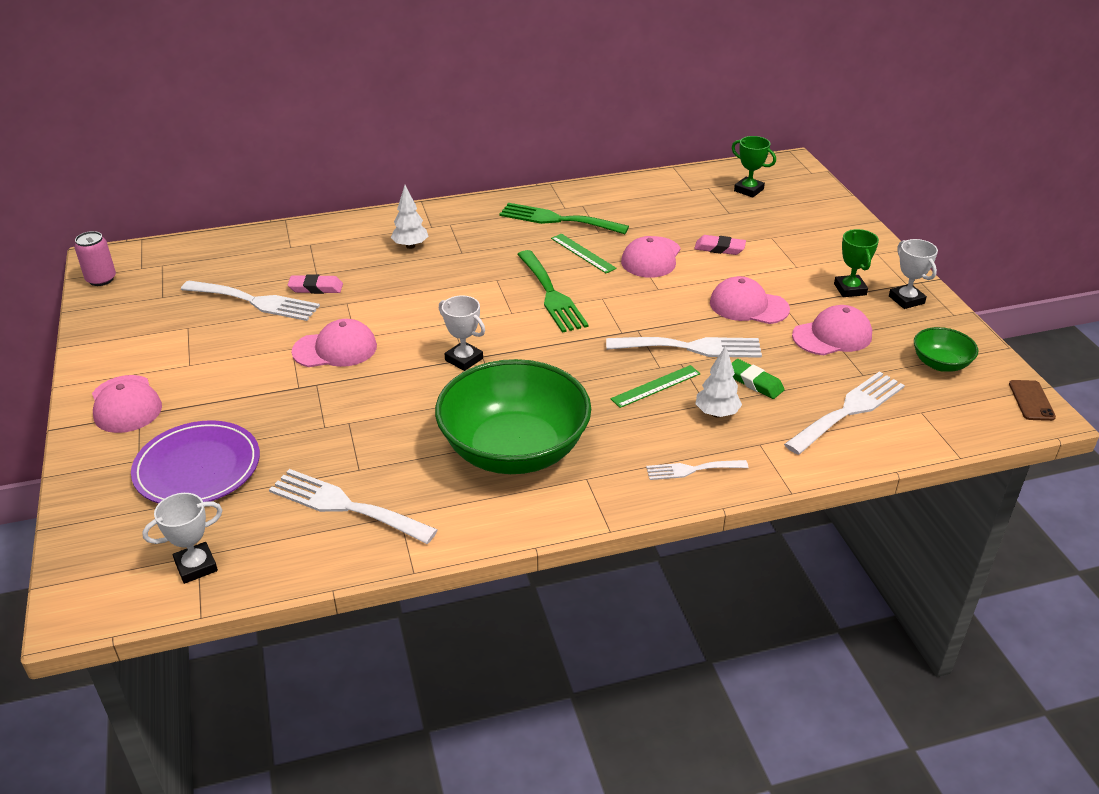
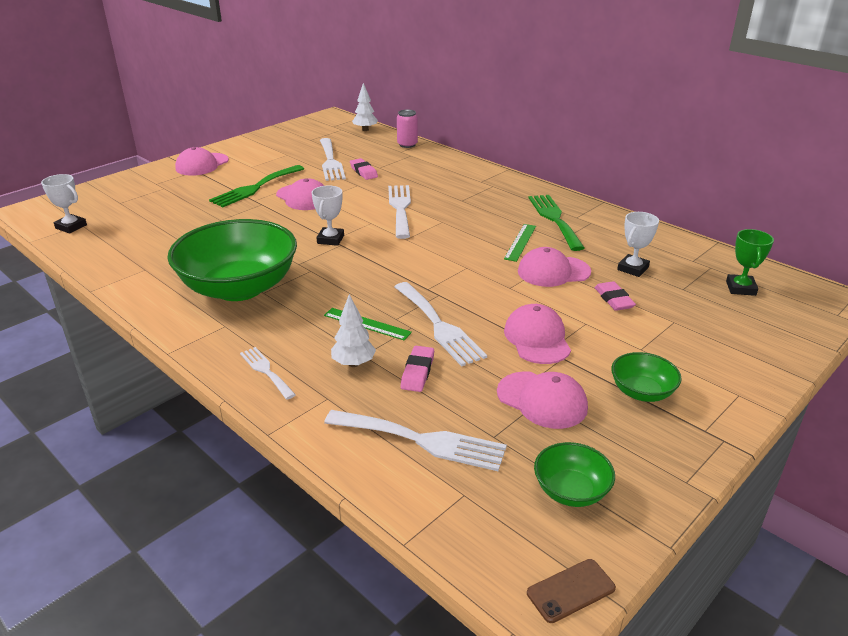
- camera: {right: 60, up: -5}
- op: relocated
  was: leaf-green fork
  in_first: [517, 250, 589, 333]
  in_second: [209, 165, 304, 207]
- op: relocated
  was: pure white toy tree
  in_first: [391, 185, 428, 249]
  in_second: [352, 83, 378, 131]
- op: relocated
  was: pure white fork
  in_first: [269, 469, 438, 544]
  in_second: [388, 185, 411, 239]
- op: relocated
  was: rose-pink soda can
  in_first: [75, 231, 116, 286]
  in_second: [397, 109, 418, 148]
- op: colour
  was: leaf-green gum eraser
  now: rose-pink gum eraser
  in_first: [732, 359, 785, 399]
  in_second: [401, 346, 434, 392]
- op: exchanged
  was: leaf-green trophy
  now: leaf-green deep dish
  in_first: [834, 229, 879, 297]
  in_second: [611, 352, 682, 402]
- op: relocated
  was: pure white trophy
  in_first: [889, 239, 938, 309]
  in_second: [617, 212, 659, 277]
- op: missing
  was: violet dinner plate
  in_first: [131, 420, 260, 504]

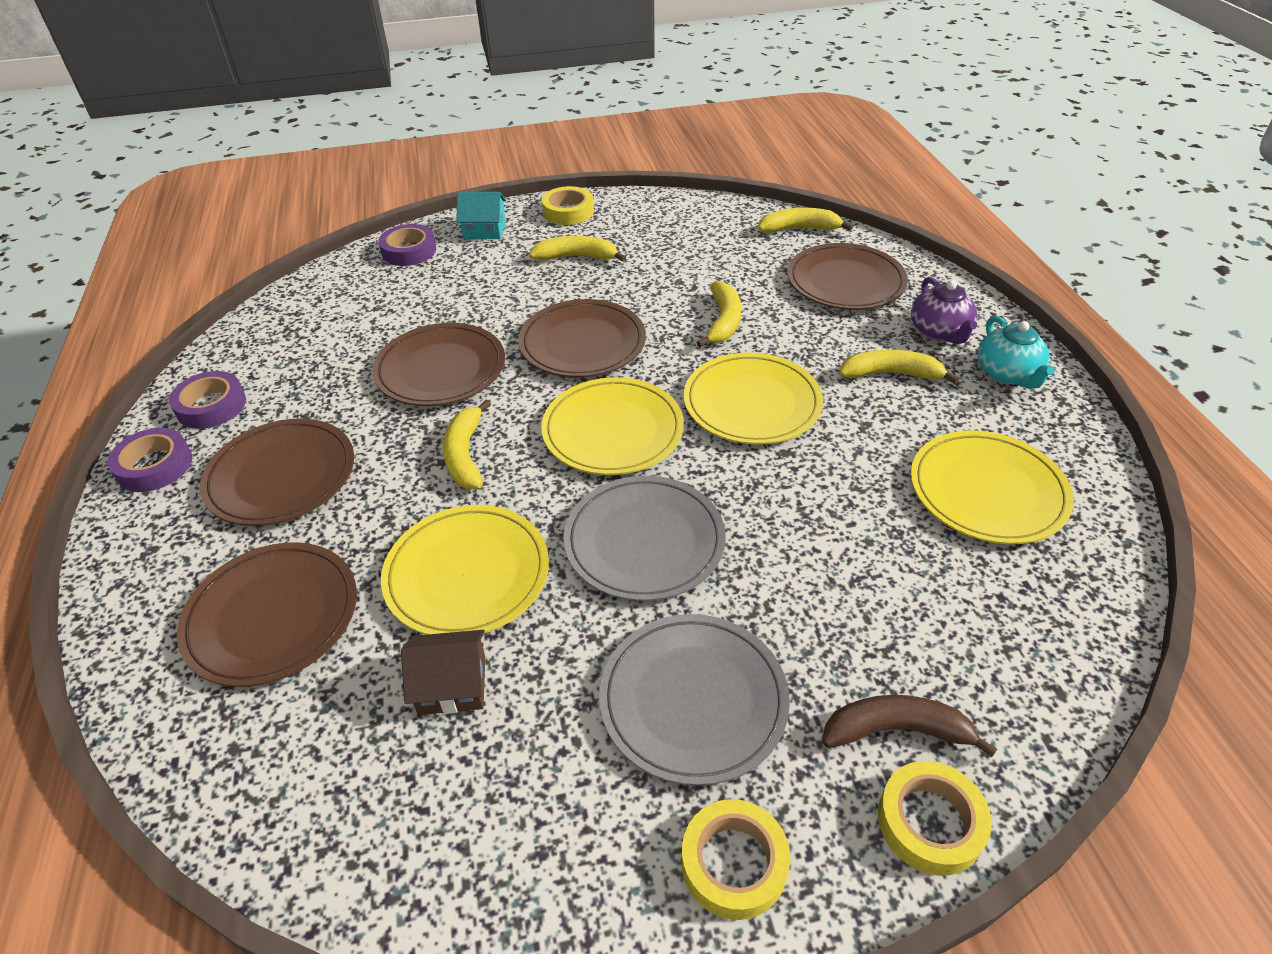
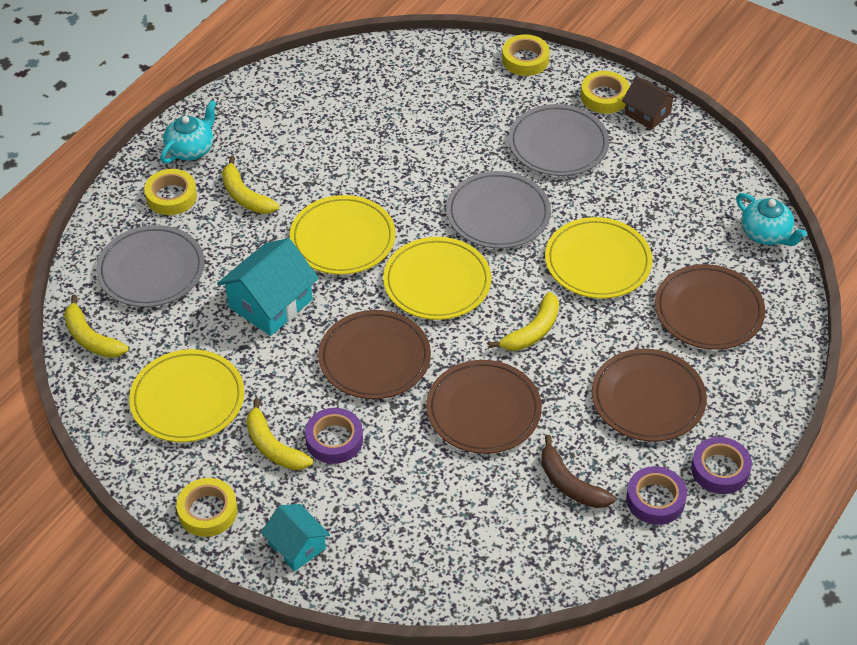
- camera: {right: -135, up: 5}
- op: colour
  was: dark brown dinner plate
  now: grey dinner plate
  in_first: [787, 243, 908, 310]
  in_second: [96, 225, 205, 307]
- op: relocated
  was: golden dinner plate
  in_first: [911, 430, 1074, 544]
  in_second: [129, 349, 244, 442]
- op: exchanged
  was: violet tea pot
  now: golden tape
  in_first: [911, 277, 977, 344]
  in_second: [144, 169, 197, 215]
- op: exchanged
  was: golden banana
  now: aqua toy house
  in_first: [696, 281, 741, 347]
  in_second: [217, 238, 319, 336]
- op: relocated
  was: violet tape
  in_first: [378, 224, 436, 266]
  in_second: [305, 408, 363, 464]
- op: relocated
  was: dark brown banana
  in_first: [822, 695, 997, 757]
  in_second: [541, 435, 616, 508]
- op: relocated
  was: dark brown toy house
  in_first: [401, 630, 485, 715]
  in_second: [622, 77, 677, 130]
- op: appeared
  now: aqua tea pot
  in_second: [736, 193, 807, 246]

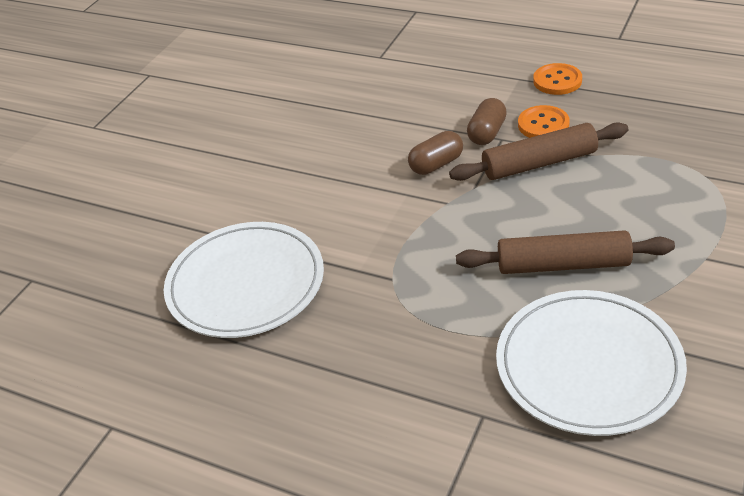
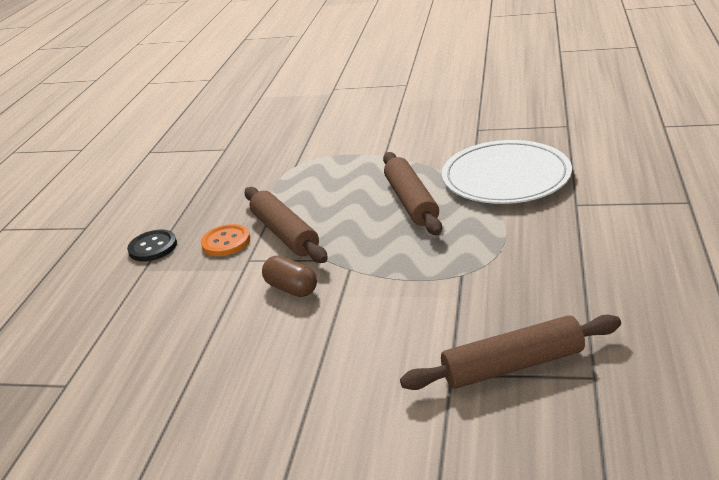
- camera: {right: -105, up: -10}
- op: colour
  was: bright orange sewing button
  now: jet-black sewing button
  in_first: [533, 63, 582, 95]
  in_second: [127, 229, 177, 262]
- op: exchanged
  was: pure white dinner plate
  now: dark brown dough roller
  in_first: [164, 222, 324, 338]
  in_second: [400, 315, 621, 390]
- op: missing
  was: dark brown pill
  in_first: [467, 98, 507, 145]

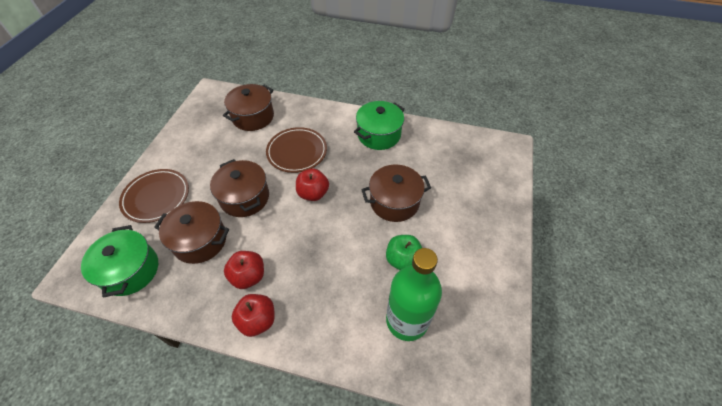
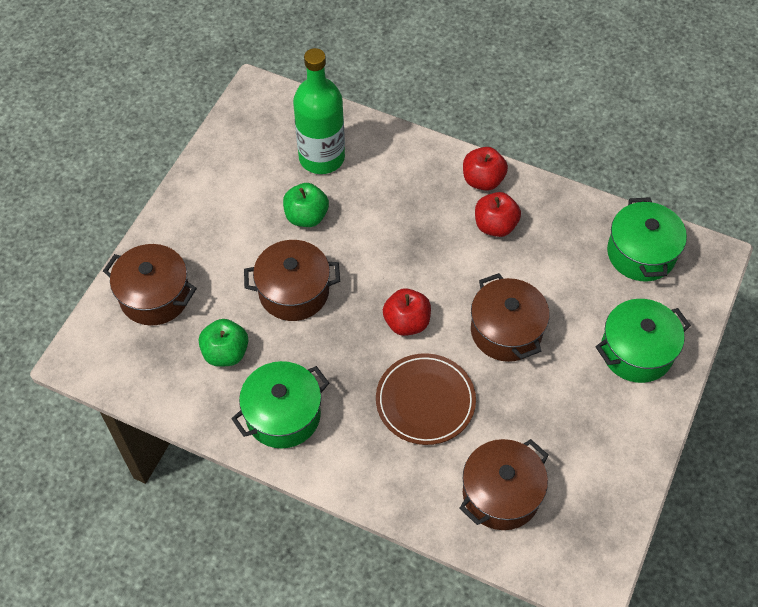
- camera: {right: -170, up: 5}
- op: relocated
  was: dark brown stockpot
  in_first: [154, 201, 229, 264]
  in_second: [103, 244, 197, 326]
- op: appeared
  now: leaf-green apple fruit
  in_second: [199, 319, 248, 367]
- op: exchanged
  was: dark brown dinner plate
  now: leaf-green stockpot
  in_first: [119, 169, 189, 223]
  in_second: [595, 299, 691, 383]

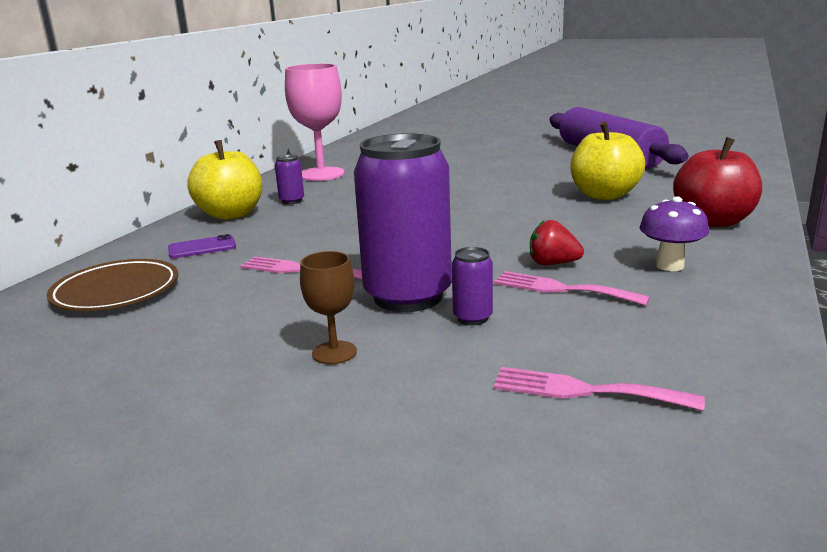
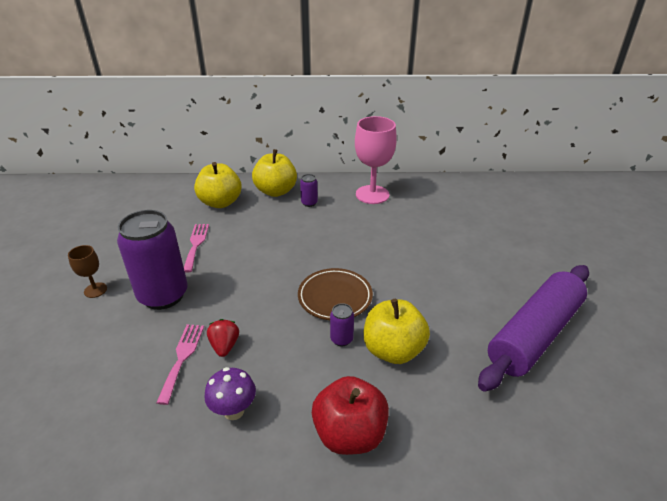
- camera: {right: 65, up: 15}
- op: exchanged
  was: violet smartphone
  now: golden apple fruit
  in_first: [168, 234, 236, 258]
  in_second: [194, 162, 242, 208]
- op: relocated
  was: dark brown dinner plate
  in_first: [47, 259, 178, 311]
  in_second: [298, 268, 373, 320]
- op: relocated
  was: violet soda can
  in_first: [452, 247, 493, 325]
  in_second: [330, 303, 354, 346]
- op: missing
  was: rose-pink fork
  in_first: [494, 367, 705, 411]

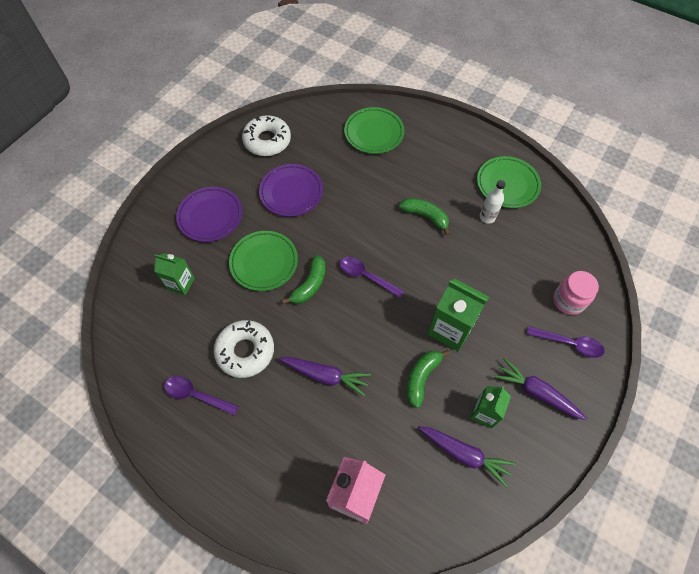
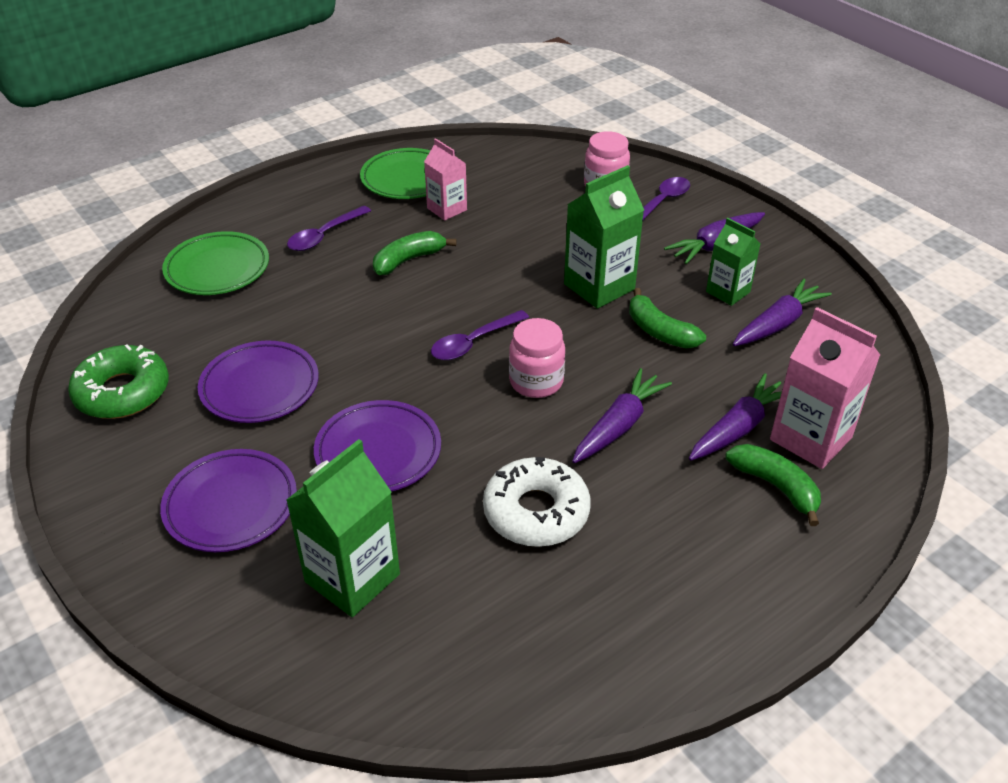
- camera: {right: -70, up: -20}
- op: colour
  was: pure white doughnut
  now: leaf-green doughnut
  in_first: [242, 115, 291, 156]
  in_second: [68, 344, 169, 419]
- op: size
  was: leaf-green milk carton
  in_first: [154, 253, 195, 295]
  in_second: [286, 439, 400, 617]
  ratio: 1.61
- op: relocated
  was: violet spoon
  in_first: [164, 376, 239, 416]
  in_second: [287, 206, 371, 251]
- op: colour
  was: leaf-green dinner plate
  now: violet dinner plate
  in_first: [229, 231, 298, 291]
  in_second: [314, 400, 441, 492]
- op: exchanged
  was: pure white drink bottle
  now: rose-pink milk carton
  in_first: [480, 180, 506, 224]
  in_second: [424, 138, 467, 220]
- op: appeared
  now: rose-pink preserve jar
  in_second: [509, 318, 565, 398]
- op: appeared
  now: violet carrot
  in_second: [689, 373, 782, 461]
- op: relocated
  was: leaf-green banana
  in_first: [282, 255, 325, 304]
  in_second: [726, 444, 821, 526]

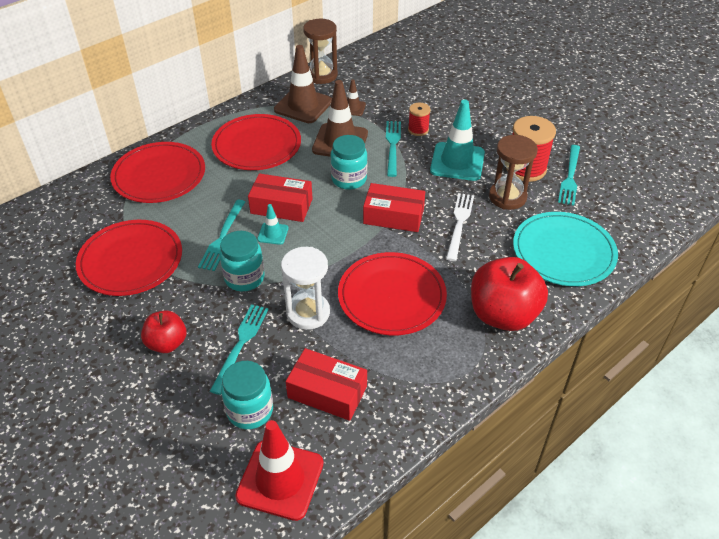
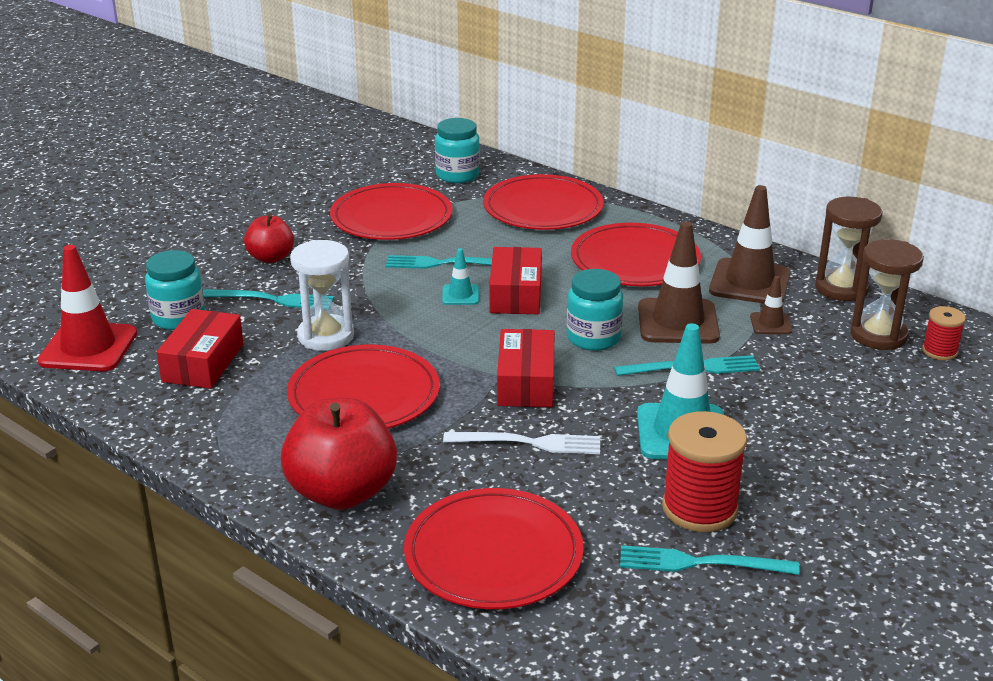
- camera: {right: 80, up: -15}
- op: colour
  was: aqua dinner plate
  now: red dinner plate
  in_first: [513, 212, 618, 286]
  in_second: [404, 488, 584, 609]
- op: relocated
  was: aqua preserve jar
  in_first: [219, 231, 264, 291]
  in_second: [435, 118, 480, 183]
- op: relocated
  was: dark brown hourglass
  in_first: [489, 135, 538, 210]
  in_second: [850, 239, 924, 350]
- op: relocated
  was: red reel of thread
  in_first: [408, 103, 431, 136]
  in_second: [922, 306, 966, 361]

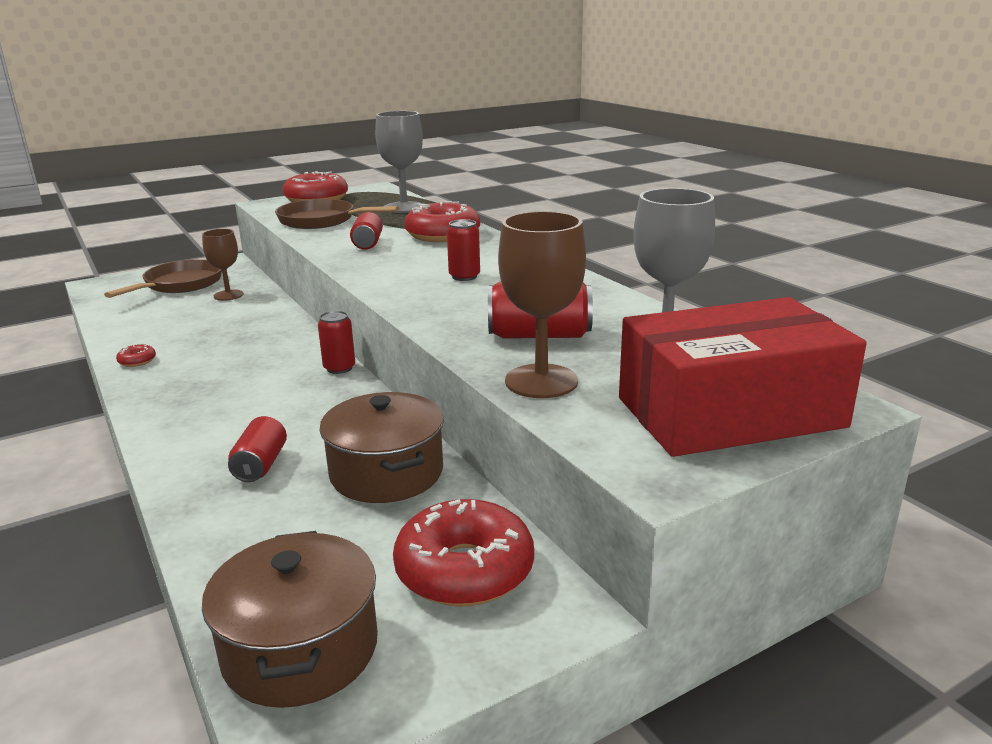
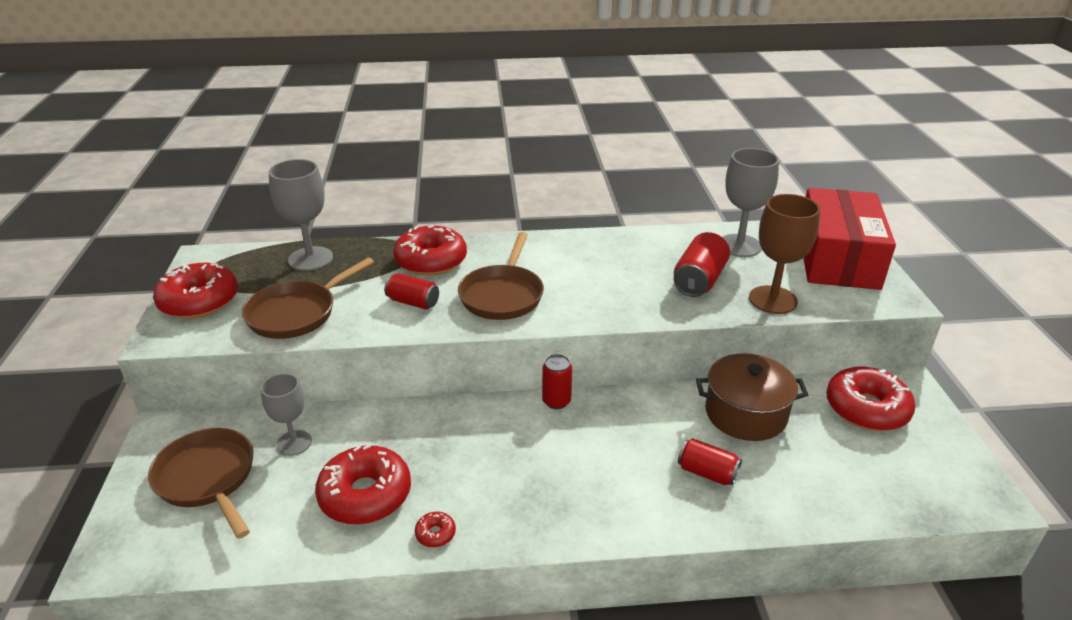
- camera: {right: -65, up: 10}
- op: colour
  was: dark brown goblet
  now: grey goblet
  in_first: [202, 229, 243, 301]
  in_second: [261, 373, 312, 456]
- op: appeared
  now: red doughnut
  in_second: [315, 444, 411, 525]
- op: appeared
  now: dark brown skillet
  in_second: [458, 232, 544, 320]
- op: missing
  was: dark brown stockpot
  in_first: [202, 531, 378, 708]
- op: missing
  was: red soda can
  in_first: [447, 219, 480, 281]

